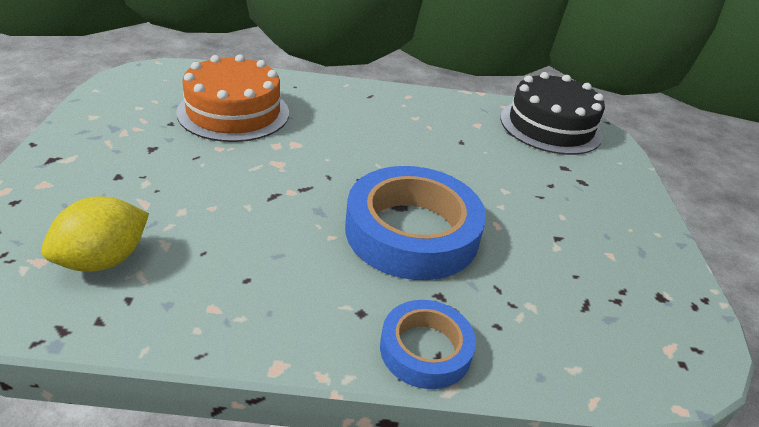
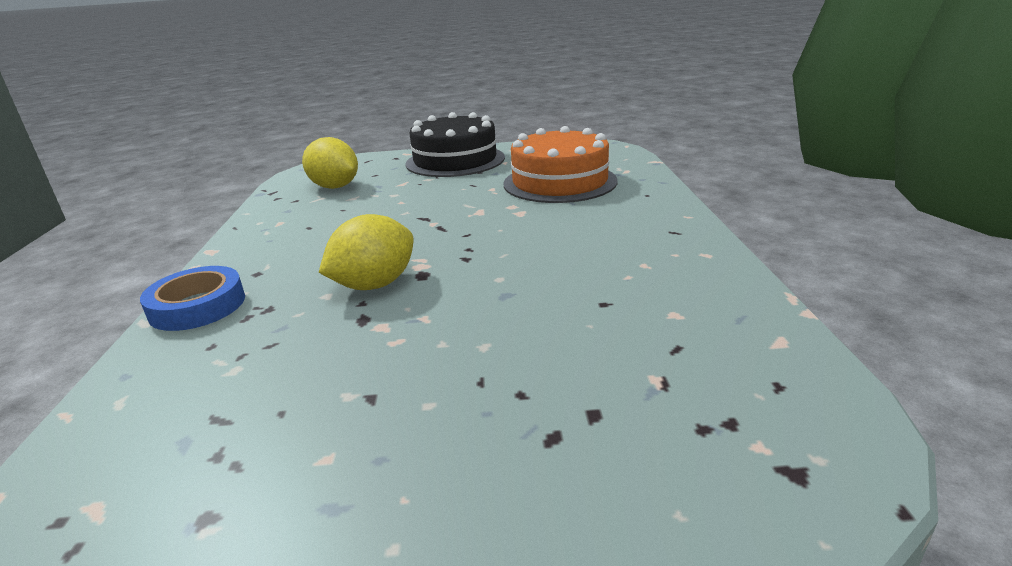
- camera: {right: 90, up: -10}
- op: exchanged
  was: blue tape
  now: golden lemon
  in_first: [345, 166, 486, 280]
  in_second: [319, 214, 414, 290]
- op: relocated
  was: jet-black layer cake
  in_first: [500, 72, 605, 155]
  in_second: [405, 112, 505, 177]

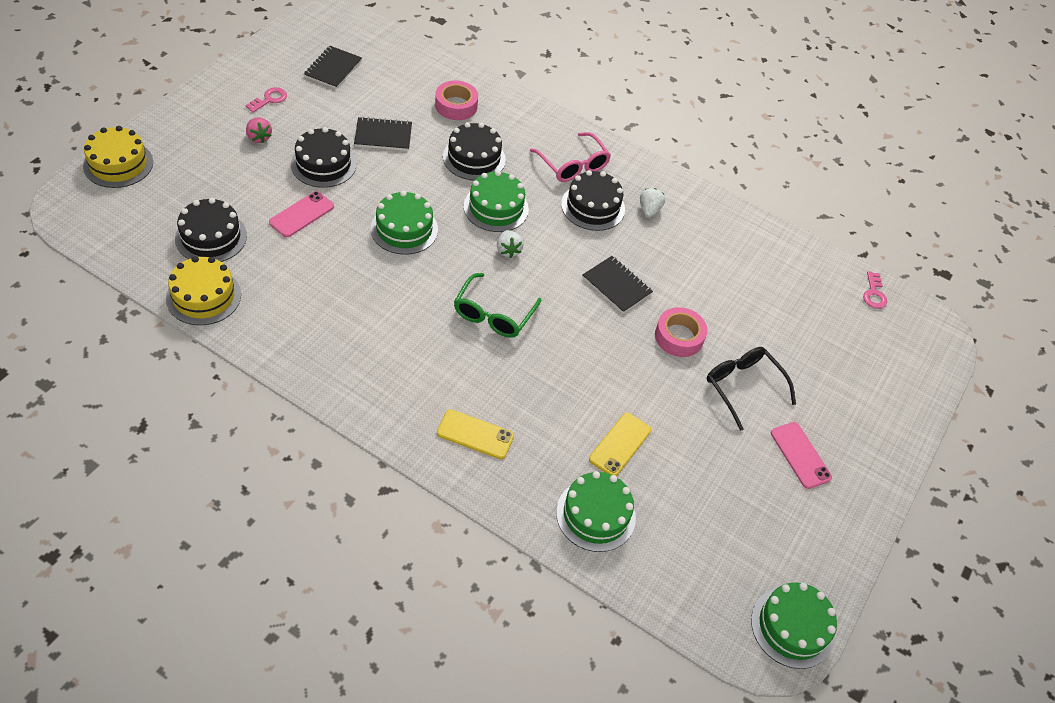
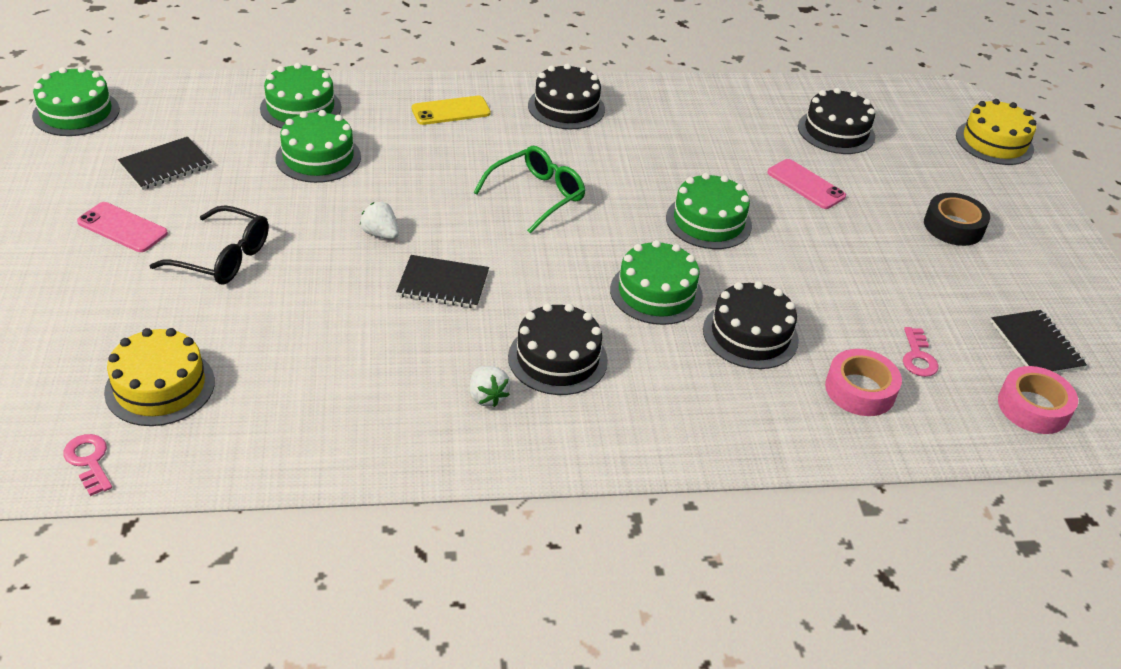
- camera: {right: 145, up: -10}
- op: relocated
  was: golden layer cake
  in_first: [166, 256, 241, 325]
  in_second: [104, 328, 215, 426]
- op: relocated
  was: jet-black notebook
  in_first: [354, 117, 412, 151]
  in_second: [118, 137, 212, 190]
- op: exchanged
  was: golden smartphone
  now: leaf-green layer cake
  in_first: [589, 413, 651, 476]
  in_second: [276, 110, 361, 183]
- op: relocated
  was: pure white toy strawberry
  in_first: [497, 230, 524, 258]
  in_second: [360, 202, 399, 239]
- op: spun
  was: leaf-green eyeglasses
  in_first: [454, 273, 541, 338]
  in_second: [473, 146, 585, 234]
  clockwise: 60
- op: relocated
  was: jet-black layer cake
  in_first: [291, 127, 356, 188]
  in_second: [528, 63, 605, 129]
- op: spun
  was: rose-pink smartphone
  in_first: [269, 191, 334, 237]
  in_second: [767, 159, 846, 209]
  clockwise: -45
- op: relocated
  was: rose-pink key
  in_first: [245, 87, 287, 113]
  in_second: [903, 327, 939, 377]
- op: exchanged
  was: rose-pink toy strawberry
  now: jet-black tape
  in_first: [246, 117, 272, 143]
  in_second: [924, 193, 990, 246]
- op: relocated
  was: rose-pink tape
  in_first: [655, 307, 707, 357]
  in_second: [998, 366, 1078, 434]
- op: missing
  was: rose-pink eyeglasses
  in_first: [530, 132, 611, 182]

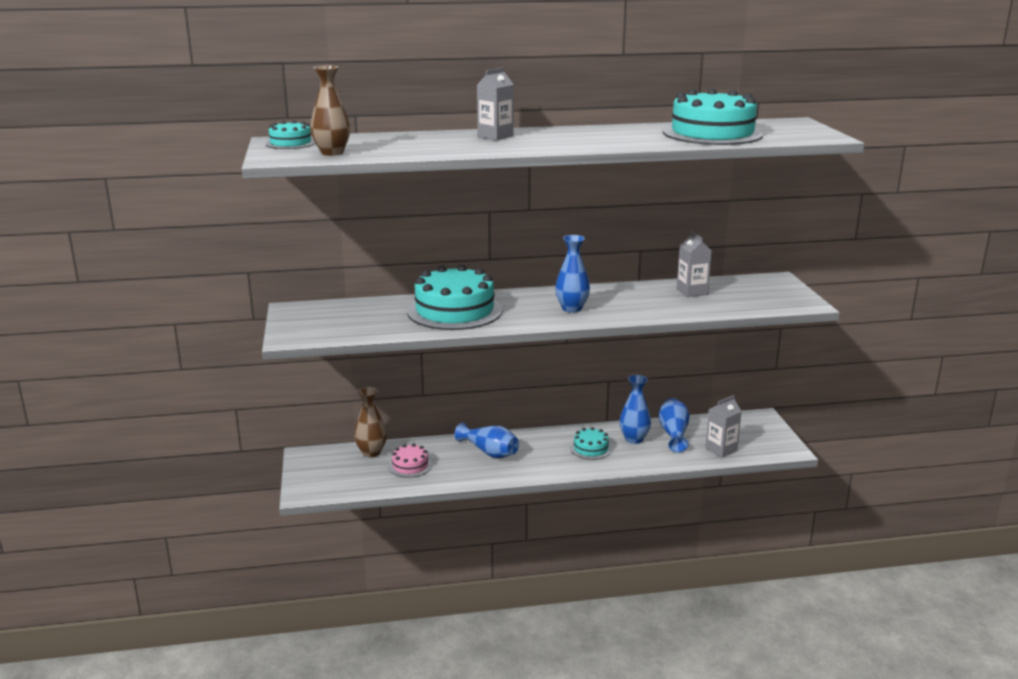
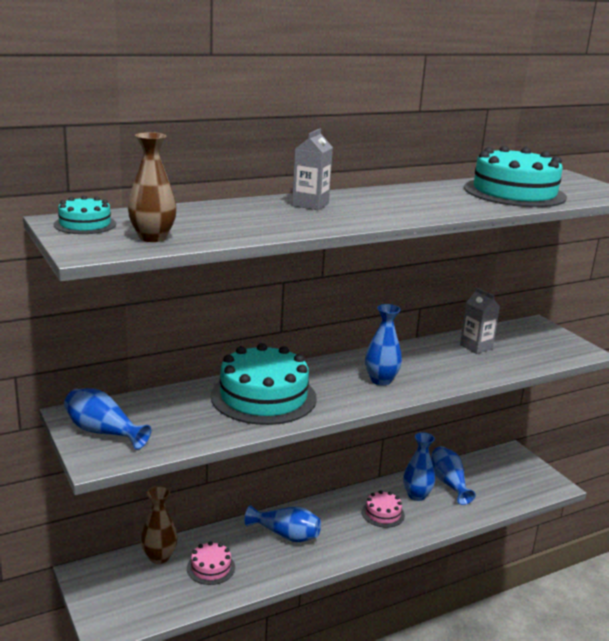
- camera: {right: -20, up: 0}
- op: appeared
  now: blue flower vase
  in_second: [64, 388, 151, 450]
- op: colour
  was: aqua layer cake
  now: rose-pink layer cake
  in_first: [570, 427, 612, 460]
  in_second: [362, 490, 405, 528]
- op: missing
  was: grey milk carton
  in_first: [705, 395, 742, 458]

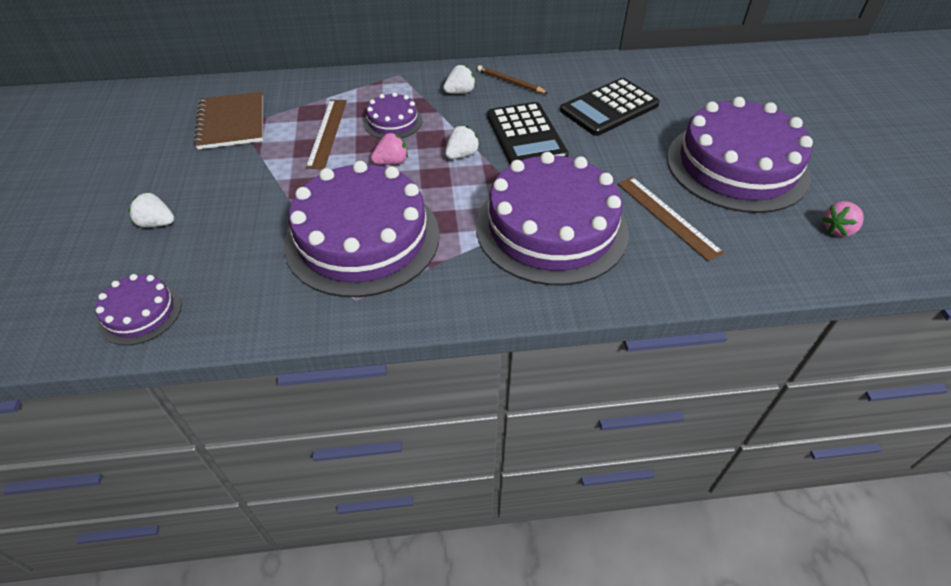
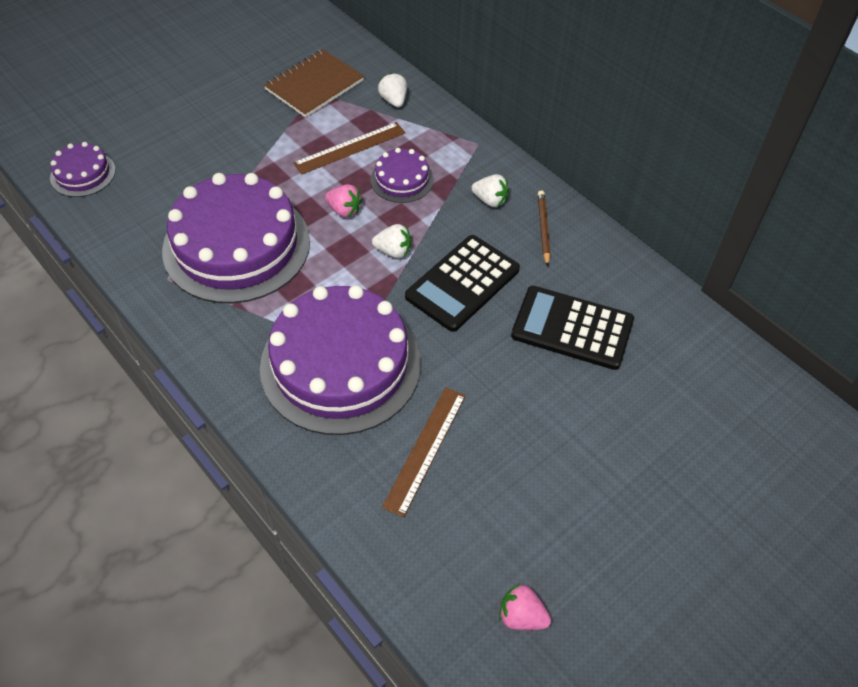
- camera: {right: 55, up: 5}
- op: relocated
  was: pure white toy strawberry
  in_first: [128, 192, 174, 227]
  in_second: [378, 73, 407, 107]
- op: missing
  was: violet layer cake
  in_first: [667, 97, 813, 213]

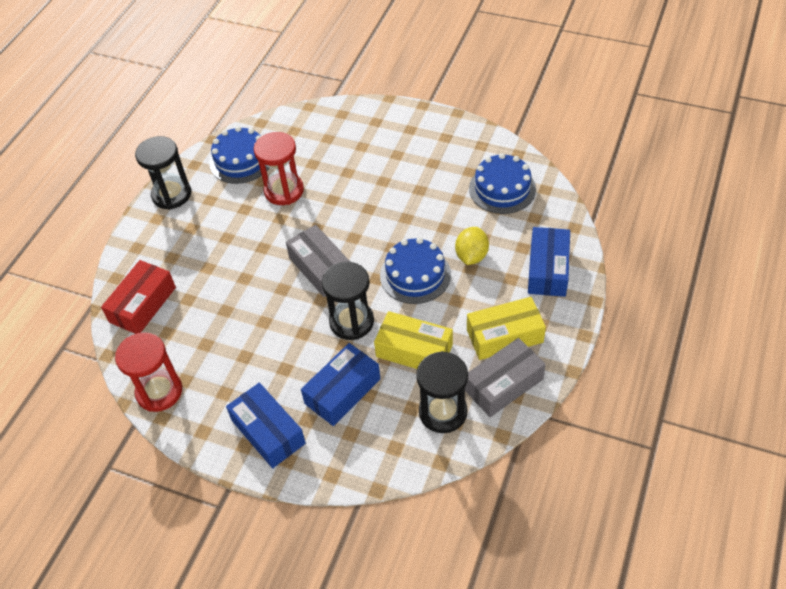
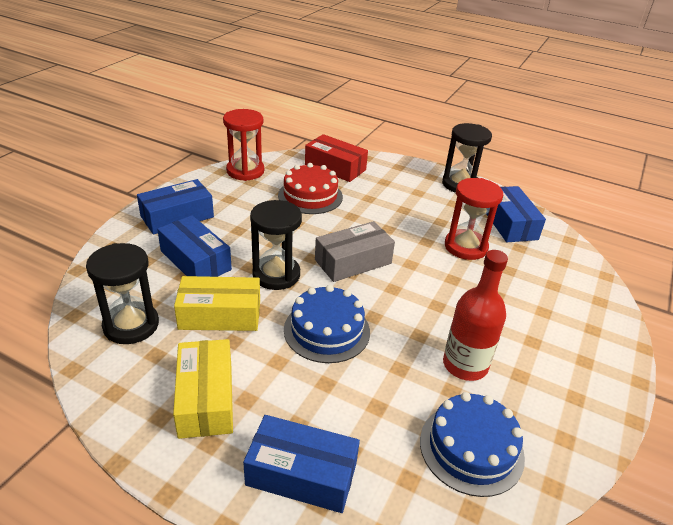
- camera: {right: 90, up: -15}
- op: spun
  was: golden package
  in_first: [374, 311, 453, 369]
  in_second: [174, 276, 260, 331]
  clockwise: 60
- op: appeared
  now: red layer cake
  in_second: [278, 163, 343, 214]
- op: appeared
  now: red drink bottle
  in_second: [443, 250, 508, 381]
- op: exchanged
  was: blue layer cake
  now: blue package
  in_first: [209, 126, 269, 184]
  in_second: [487, 186, 546, 242]
- op: missing
  was: golden lemon
  in_first: [455, 227, 489, 265]
- op: missing
  was: grey package
  in_first: [465, 338, 546, 417]

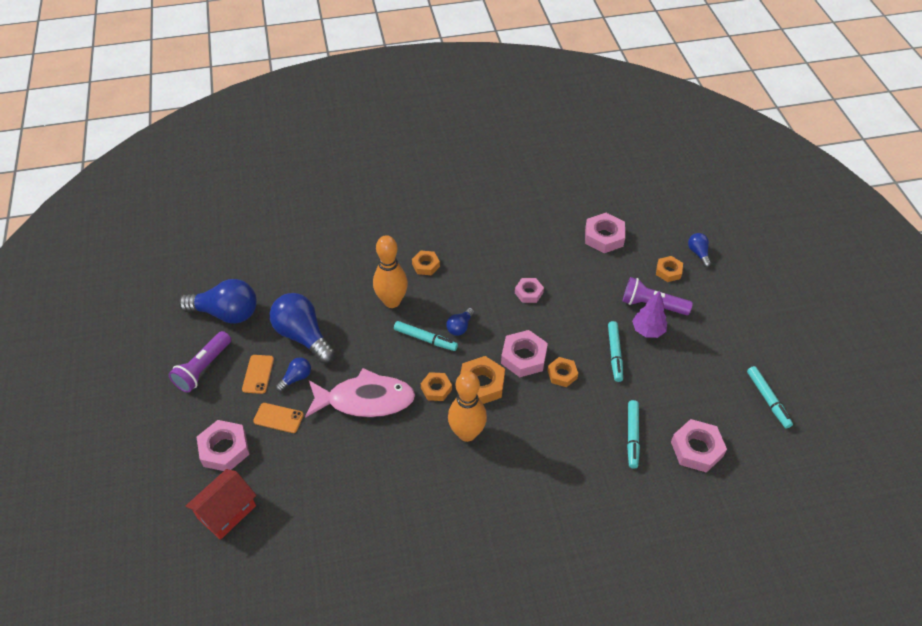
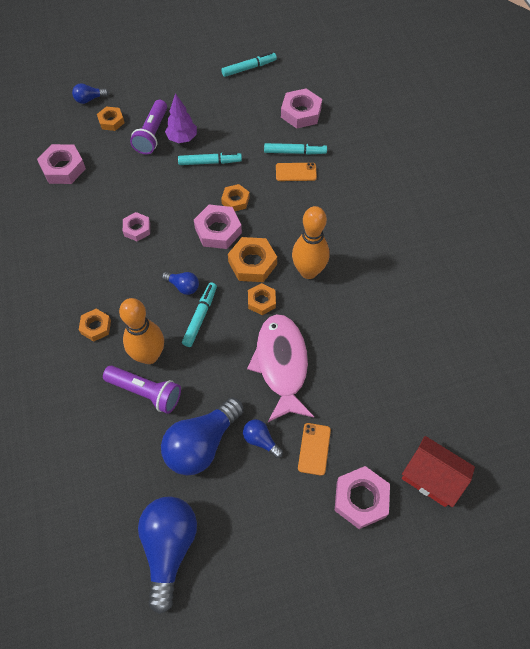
- camera: {right: -95, up: 10}
- op: relocated
  was: violet flashlight
  in_first: [169, 331, 231, 393]
  in_second: [103, 366, 181, 414]
- op: relocated
  was: bright orange smartphone
  in_first: [242, 355, 274, 394]
  in_second: [276, 163, 317, 181]

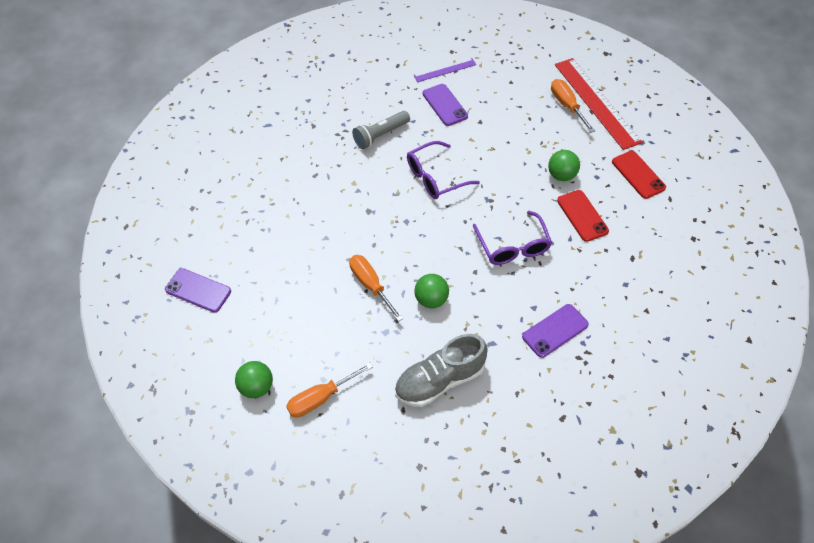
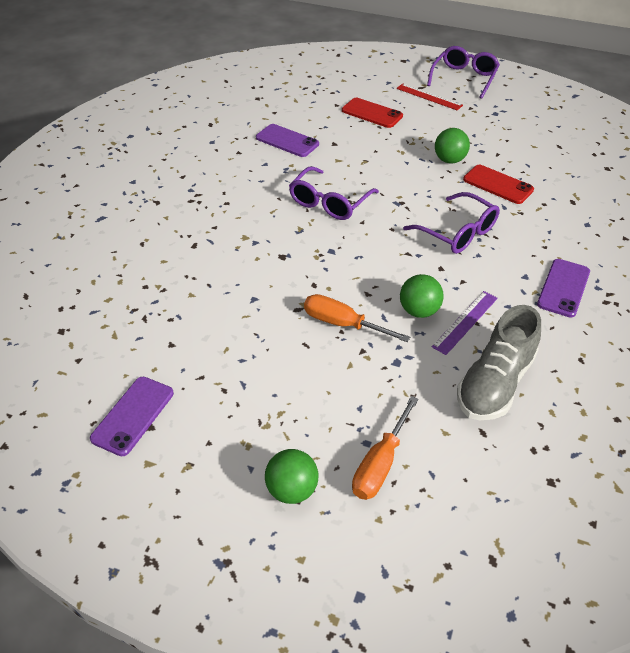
- camera: {right: -30, up: -10}
- op: spun
  was: violet smartphone
  in_first: [165, 268, 231, 313]
  in_second: [90, 377, 174, 456]
  clockwise: -60
- op: relocated
  was: red smartphone
  in_first: [612, 151, 666, 199]
  in_second: [342, 98, 403, 128]
- op: size
  was: red ruler
  in_first: [555, 58, 642, 150]
  in_second: [396, 83, 463, 110]
  ratio: 0.51
- op: appeared
  now: violet eyeglasses
  in_second: [427, 46, 500, 99]
- op: relocated
  was: violet ruler
  in_first: [413, 58, 476, 82]
  in_second: [432, 291, 498, 355]
- op: missing
  was: grey flashlight
  in_first: [352, 111, 410, 149]
- op: missing
  was: bright orange flat screwdriver
  in_first: [551, 79, 595, 133]

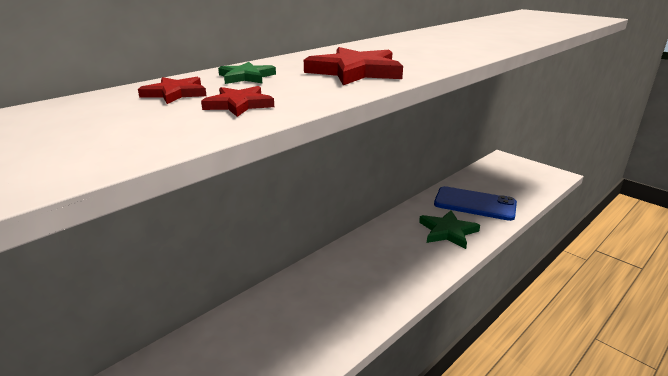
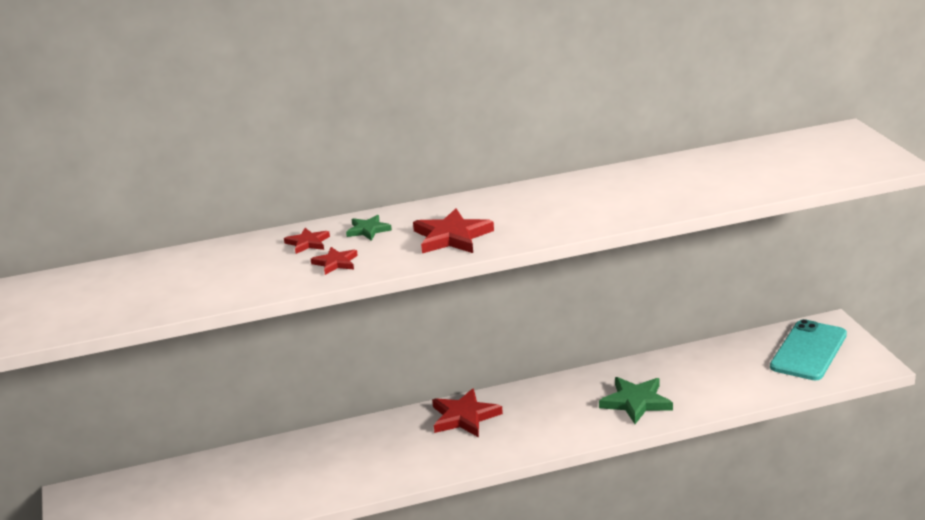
- camera: {right: 30, up: 0}
- op: appeared
  now: red five-pointed star
  in_second: [432, 388, 503, 437]
- op: appeared
  now: aqua smartphone
  in_second: [770, 319, 847, 380]
- op: missing
  was: blue smartphone
  in_first: [434, 186, 517, 221]

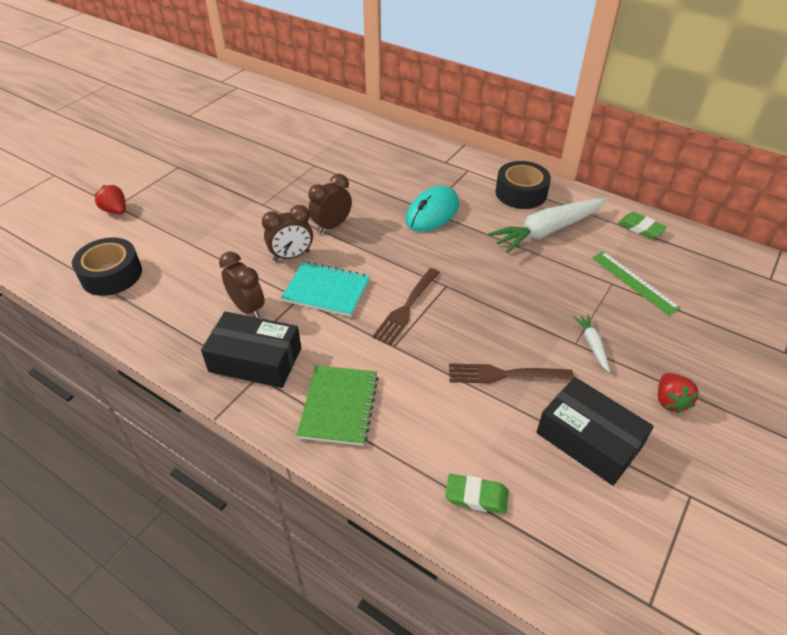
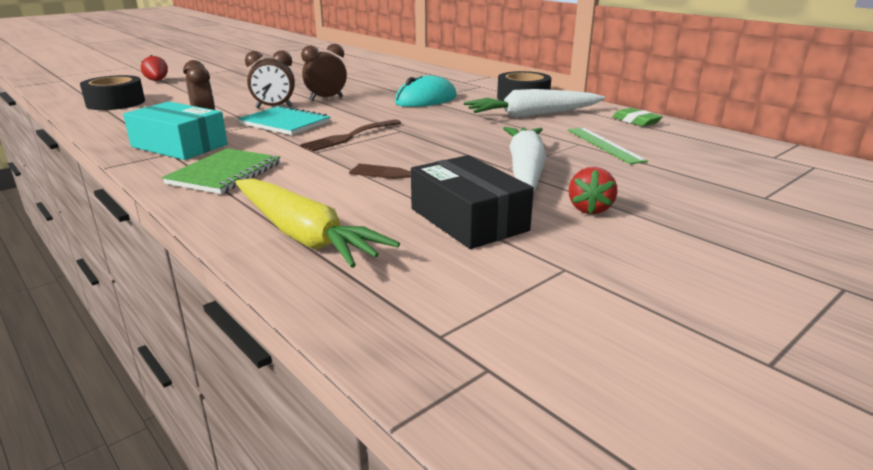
- camera: {right: 15, up: -20}
- op: colour
  was: jet-black package
  now: aqua package
  in_first: [201, 312, 301, 388]
  in_second: [123, 101, 228, 160]
- op: exchanged
  was: leaf-green gum eraser
  now: golden carrot
  in_first: [445, 474, 509, 514]
  in_second: [235, 178, 400, 268]
- op: size
  was: pure white carrot
  in_first: [573, 314, 610, 372]
  in_second: [503, 127, 546, 193]
  ratio: 2.22

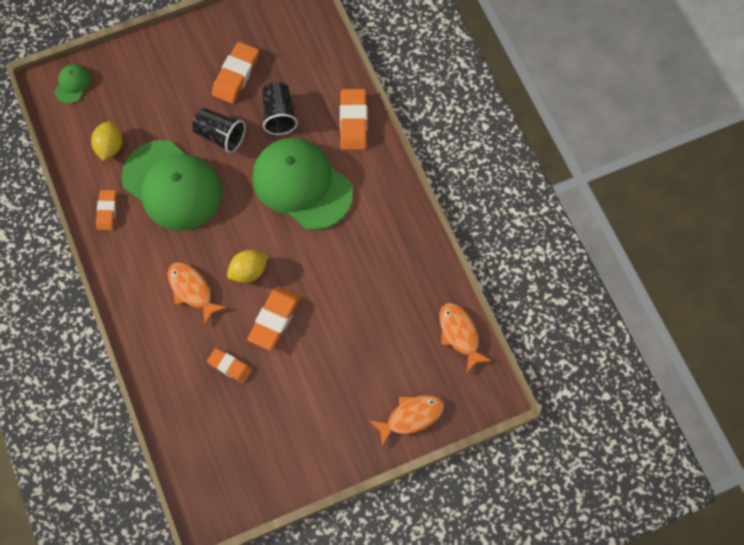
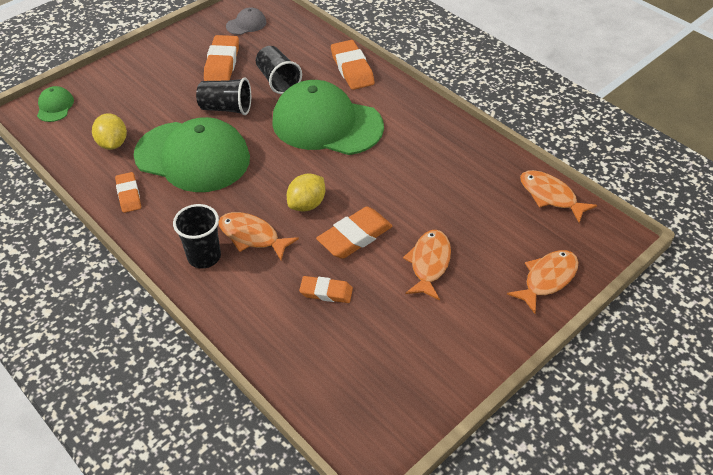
- camera: {right: -20, up: -20}
- op: appeared
  now: jet-black cup
  in_second: [173, 204, 221, 269]
- op: appeared
  now: grey peaked cap
  in_second: [226, 7, 266, 35]
- op: spun
  was: bright orange gum eraser
  in_first: [247, 287, 300, 350]
  in_second: [316, 207, 393, 259]
  clockwise: 45
- op: appeared
  now: bright orange fish
  in_second: [403, 230, 451, 301]

